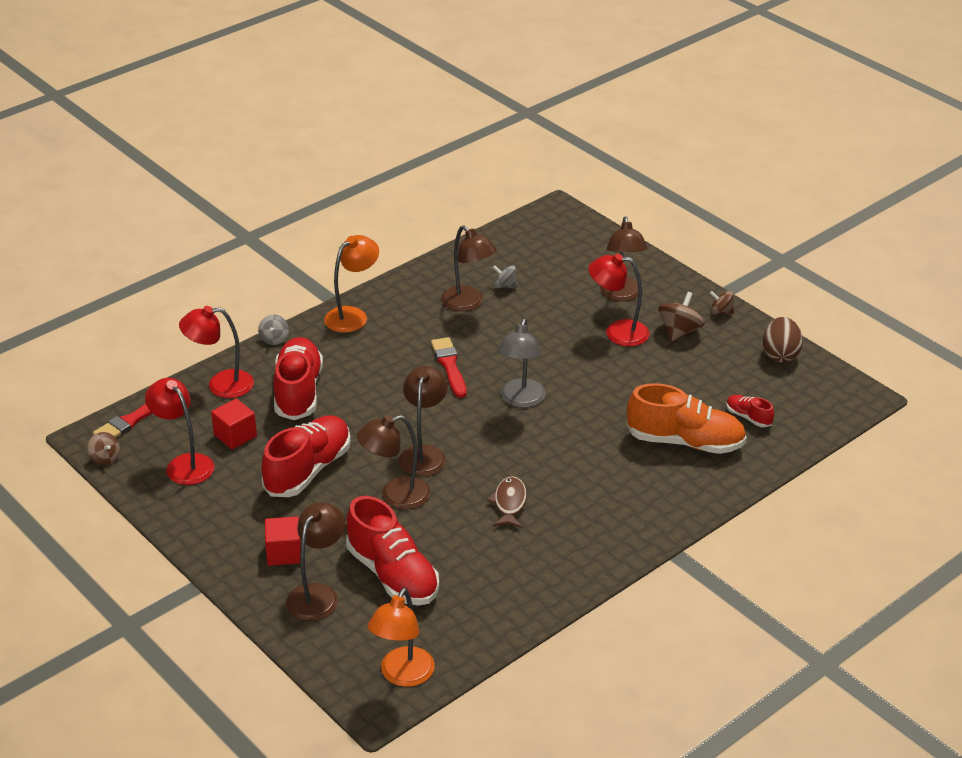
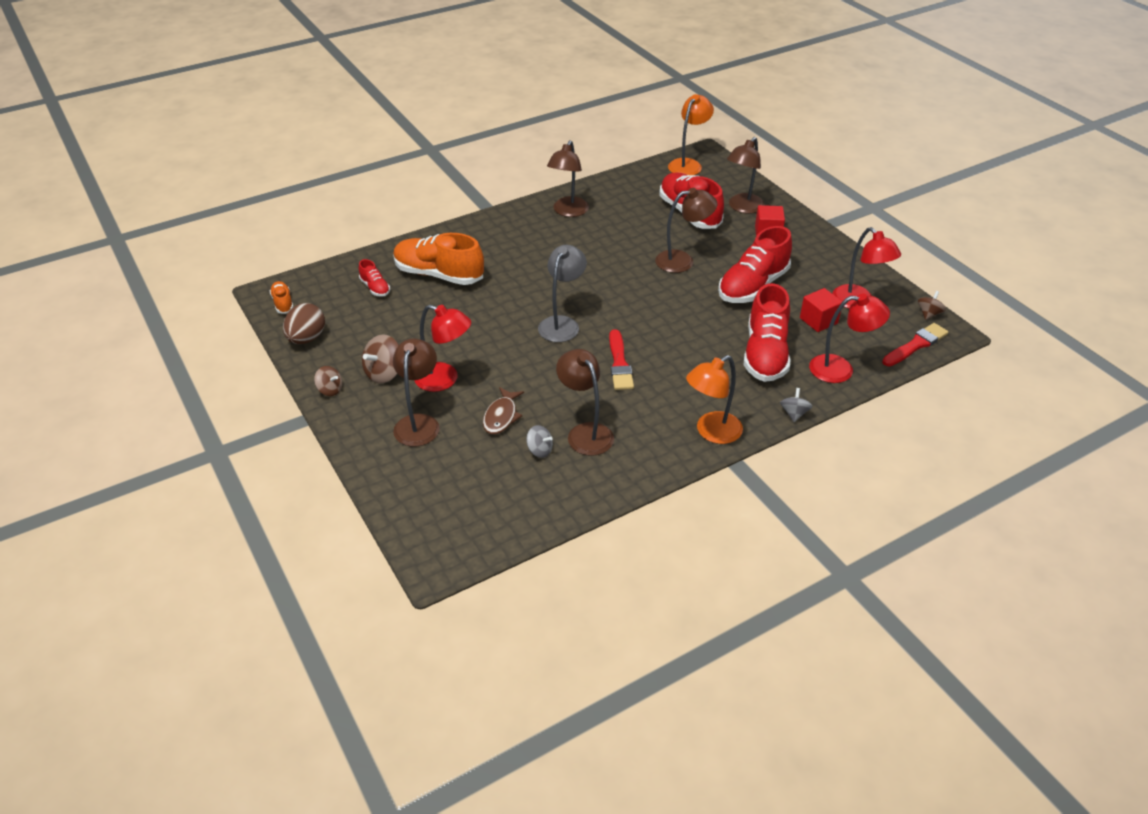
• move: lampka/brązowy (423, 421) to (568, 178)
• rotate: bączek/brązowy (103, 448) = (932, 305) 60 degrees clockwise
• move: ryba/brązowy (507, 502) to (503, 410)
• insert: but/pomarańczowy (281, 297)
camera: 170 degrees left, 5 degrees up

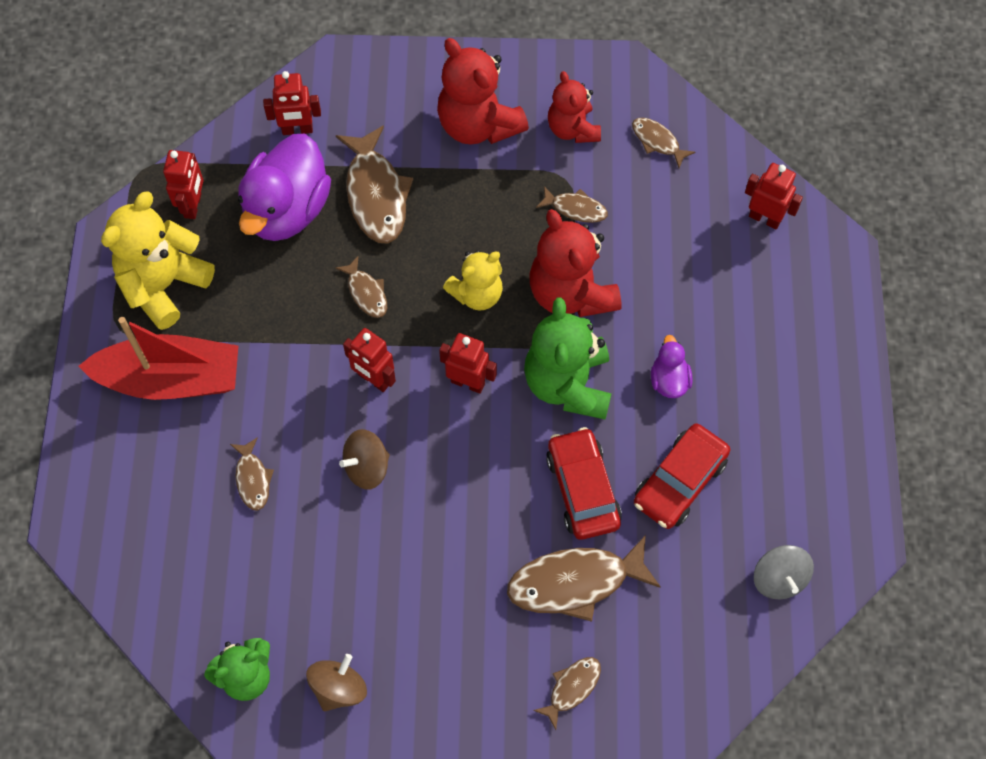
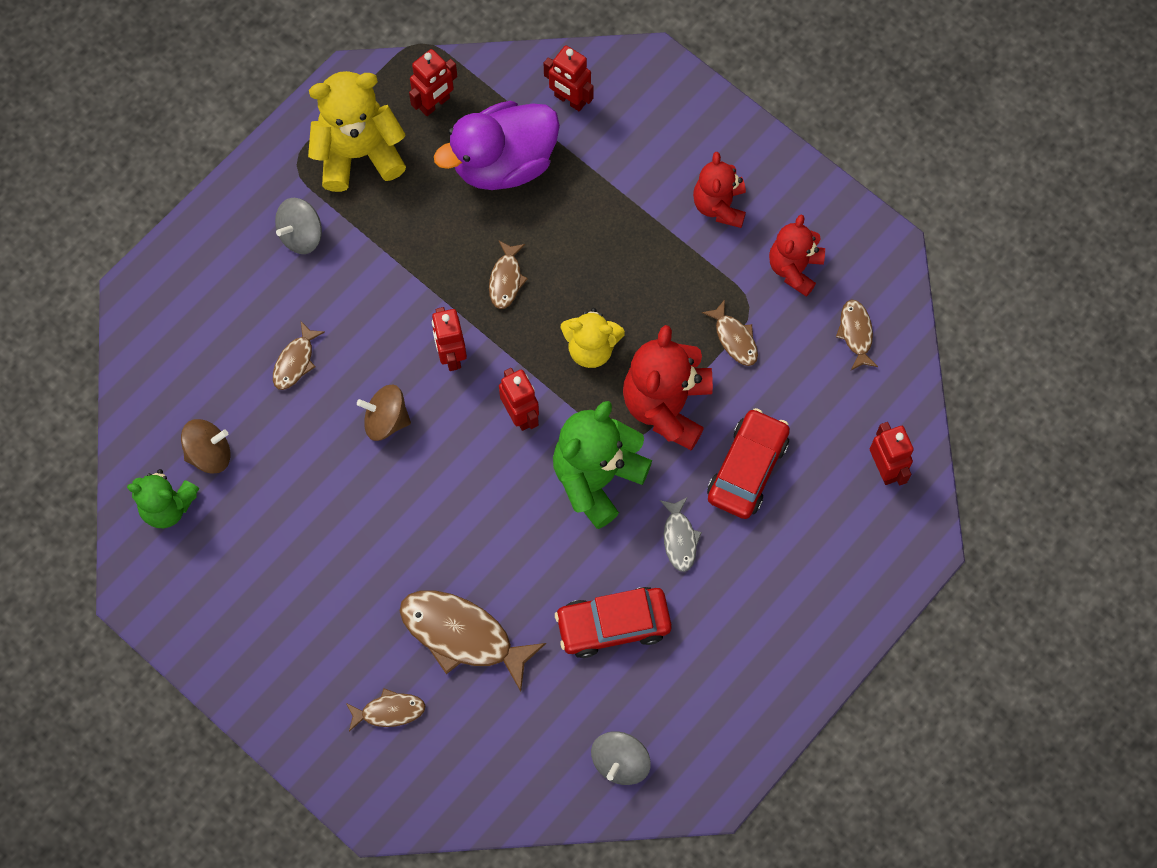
• resize: miś/czerwony (483, 91) = (719, 190) x0.63
• delete: ryba/brązowy (374, 184)
• replace: łódka/czerwony (158, 358) to bączek/szary (298, 226)
• replace: kaczka/fioletowy (671, 366) to ryba/szary (681, 534)
• move: samochód/czerwony (584, 483) to (748, 463)
• move: bączek/brązowy (336, 682) to (205, 446)
camera: 40 degrees right, 5 degrees up

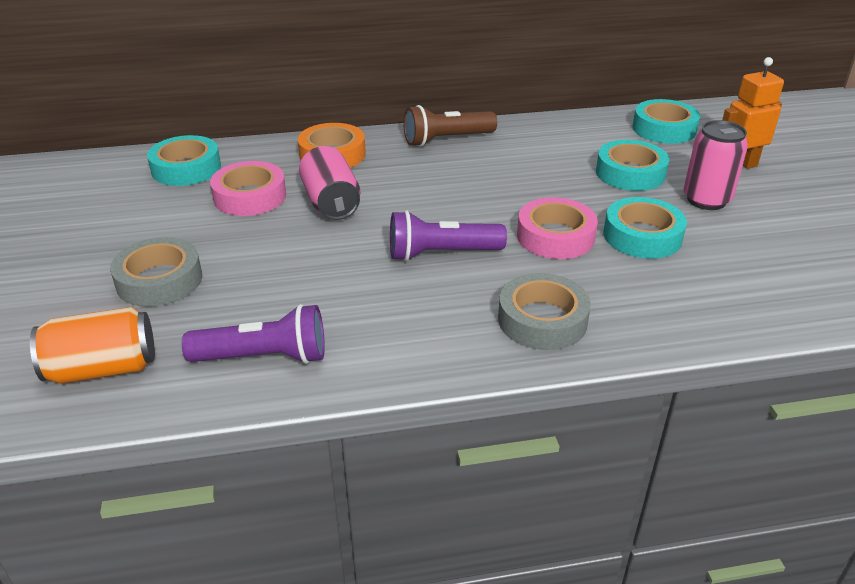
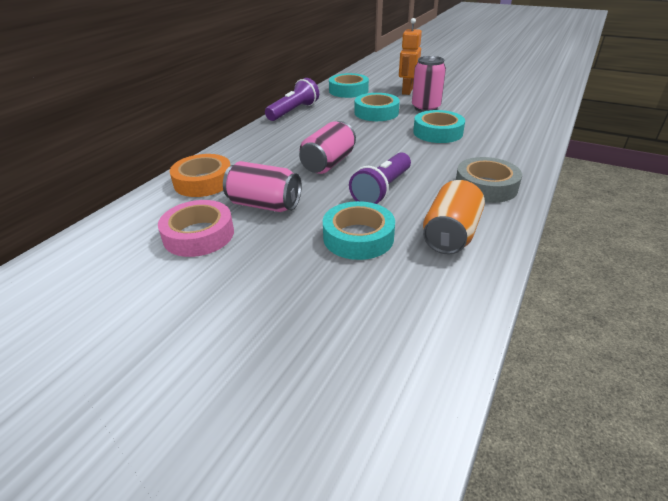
• delete: latarka/brązowy (450, 126)
• move: taśma klejąca/turkusowy (184, 160) to (359, 230)
• delete: taśma klejąca/różowy (557, 228)
• delete: taśma klejąca/szary (156, 272)
• move: latarka/fioletowy (253, 334) to (292, 99)
• move: puszka/pomarańczowy (92, 345) to (454, 217)
• insert: puszka/różowy (327, 147)
camera: 50 degrees left, 0 degrees up

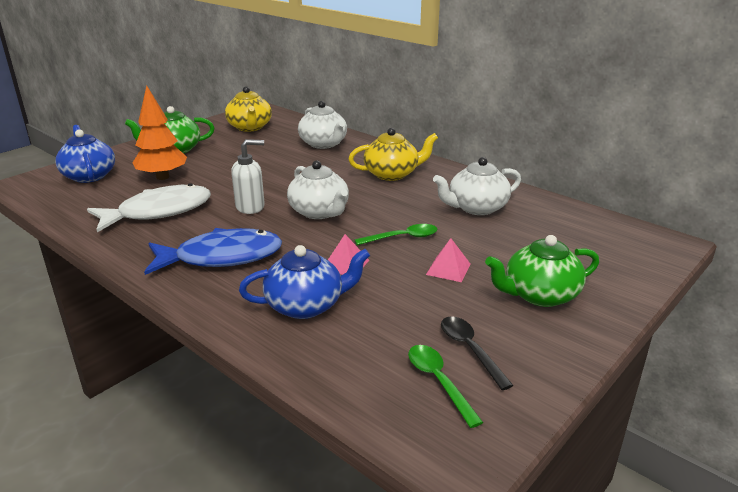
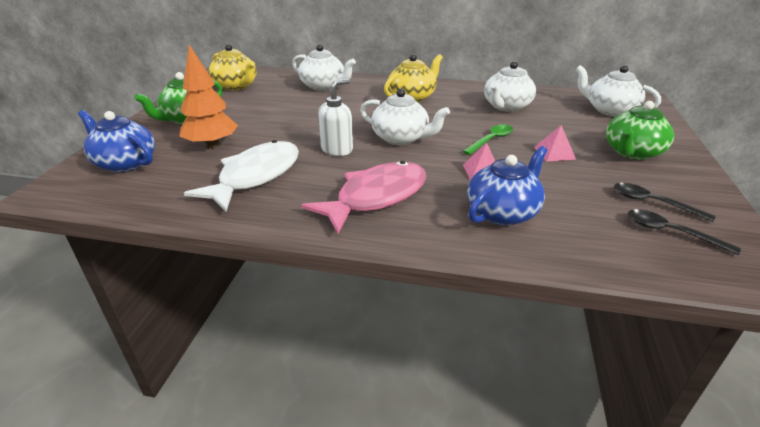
• recolor: ryba/niebieski (213, 251) to ryba/różowy (364, 197)
• recolor: łyżka/zielony (445, 386) to łyżka/czarny (684, 232)
• insert: imbryk/biały (618, 90)
camera: 30 degrees left, 5 degrees up

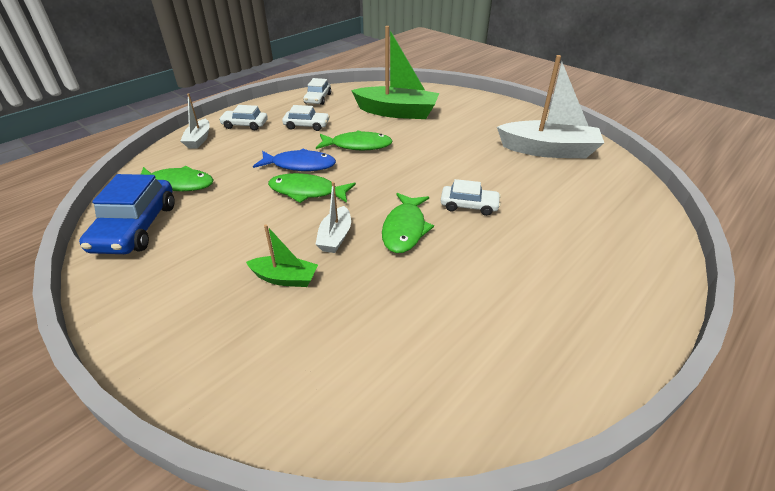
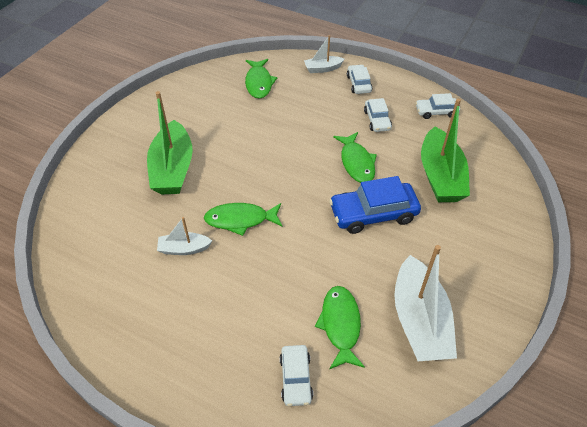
• delete: ryba/niebieski (294, 159)
• move: ryba/zielony (312, 188) to (340, 327)
• move: samochód/niebieski (127, 214) to (375, 205)
• move: samochód/biały (471, 197) to (296, 375)
• move: łódka/biały (333, 217) to (184, 236)
• resize: łódka/zielony (282, 255) = (170, 142) x1.97
camera: 75 degrees right, 10 degrees up

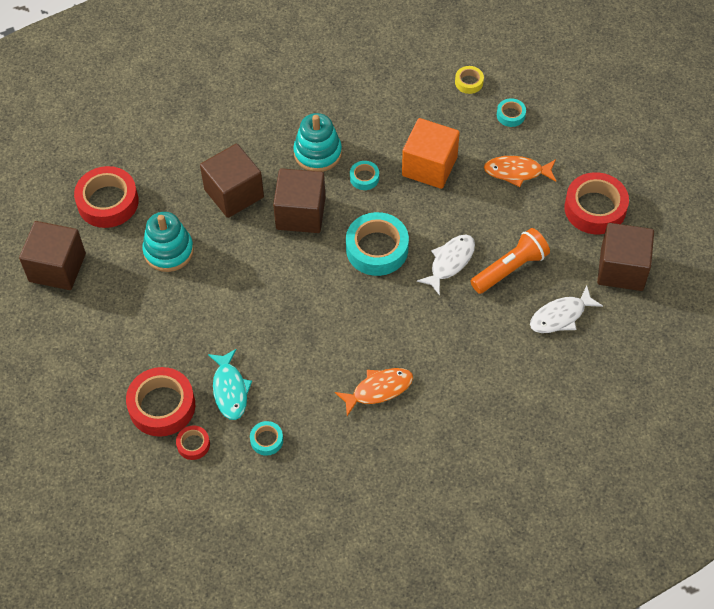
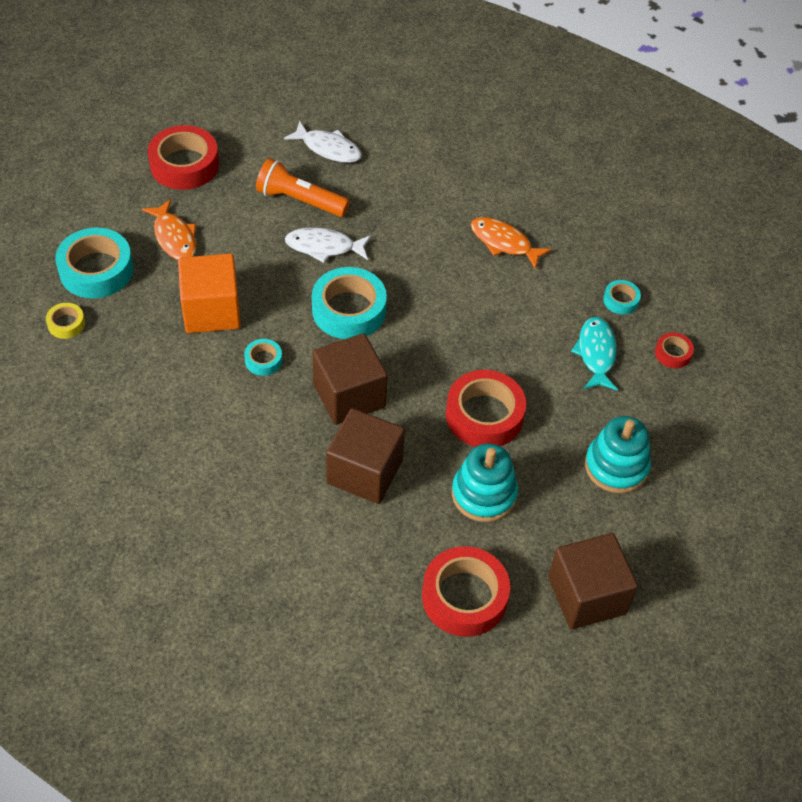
• resize: taśma klejąca/turkusowy (511, 112) = (94, 263) x2.05
• move: zabawka nakładanka/turkusowy (317, 142) to (618, 455)
• delete: sześcian/brązowy (625, 257)
• rotate: ryba/turkusowy (230, 384) = (594, 353) 45 degrees counterclockwise
• move: taśma klejąca/czerwony (160, 402) to (486, 408)
camera: 125 degrees left, 5 degrees down

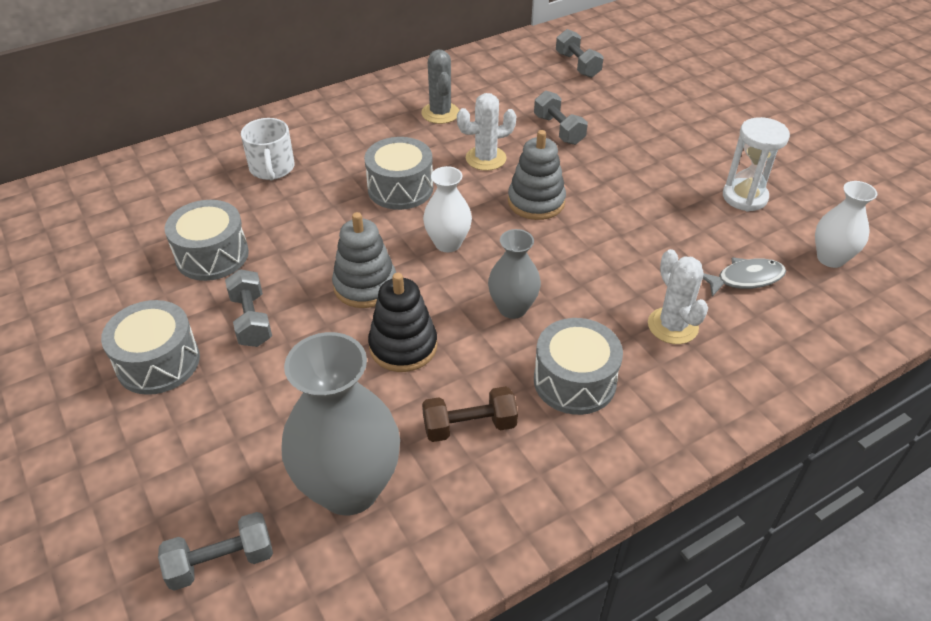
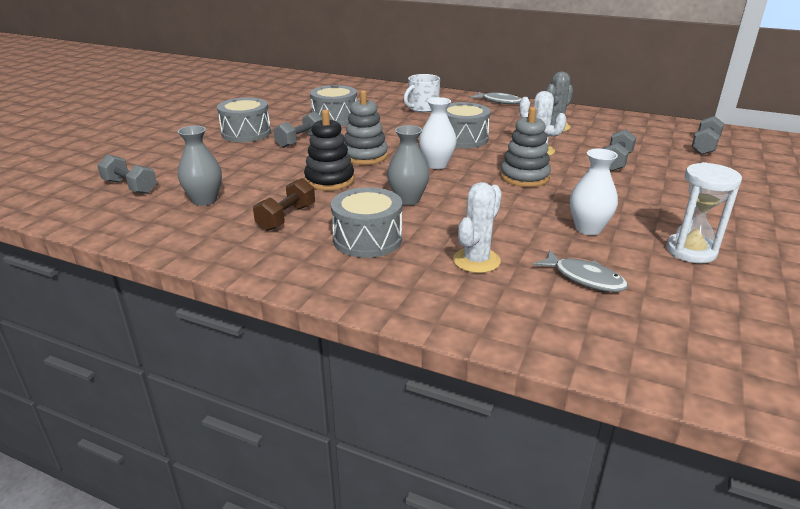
• move: wazon/biały (846, 224) to (594, 192)
• resize: wazon/szary (340, 423) = (199, 166) x0.56
• rotate: hantel/brązowy (470, 414) = (284, 204) 75 degrees clockwise
• insert: ryba/szary (496, 97)
camera: 55 degrees right, 15 degrees down

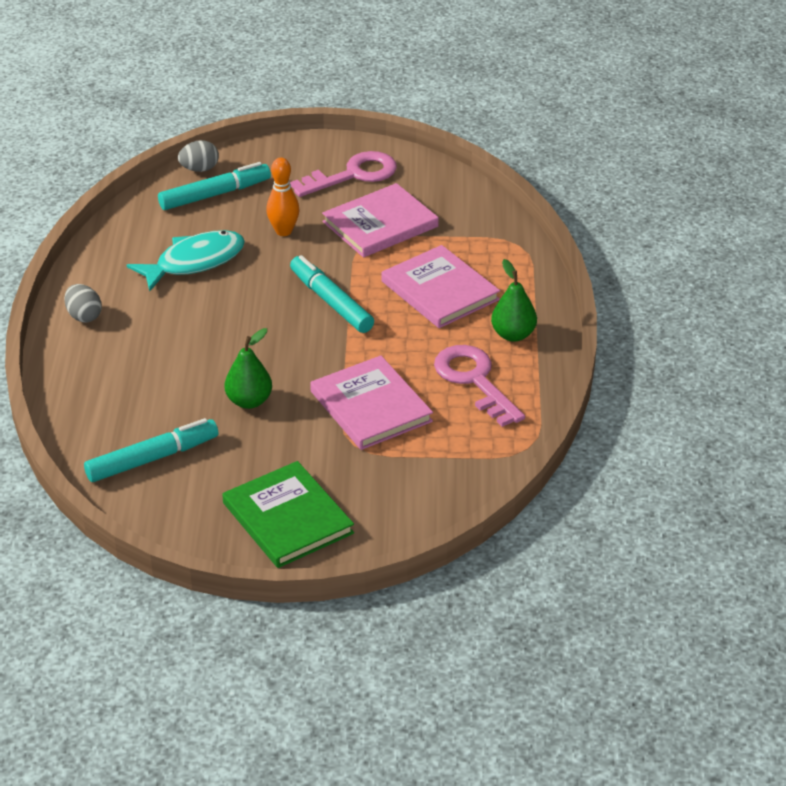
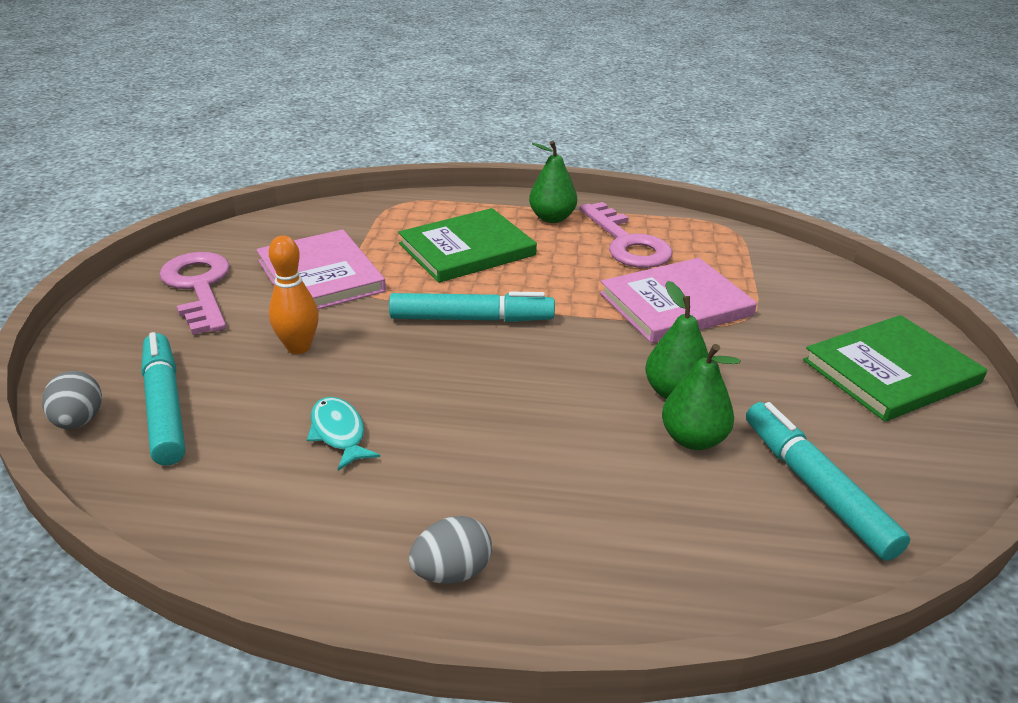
• resize: ryba/turkusowy (186, 261) = (343, 434) x0.55
• recolor: książka/różowy (440, 286) to książka/zielony (467, 245)
• rotate: flamaster/turkusowy (332, 294) = (472, 307) 150 degrees counterclockwise
• rotate: klucz/różowy (479, 386) = (626, 235) 90 degrees counterclockwise
• insert: gruszka/zielony (701, 397)
camera: 85 degrees left, 5 degrees down

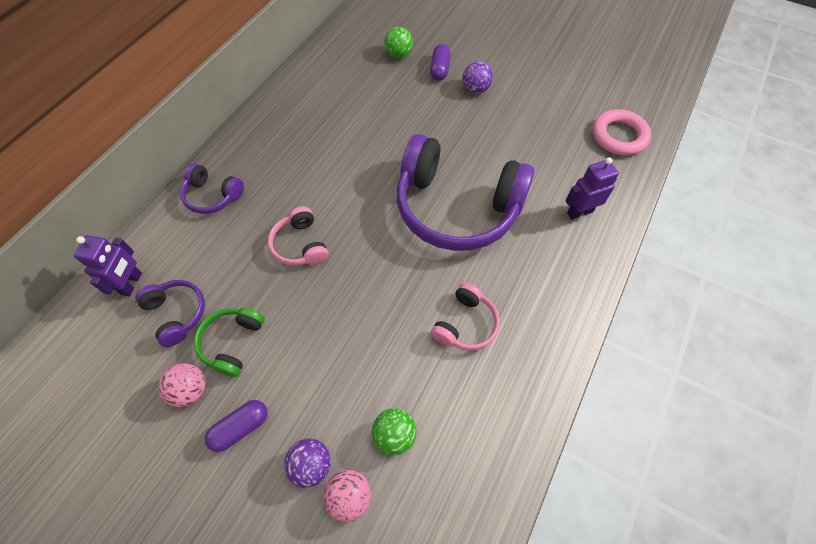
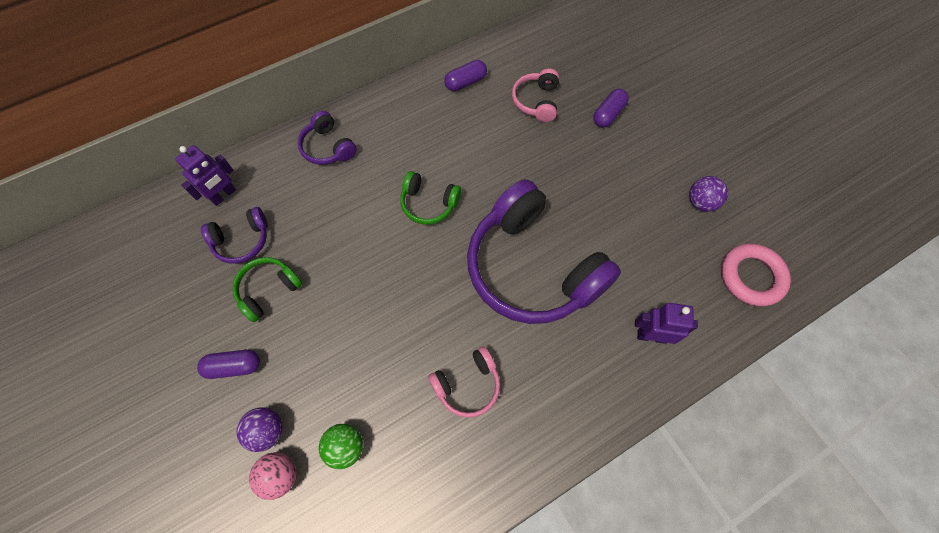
• delete: piłka/zielony (398, 42)
• move: piłka/fioletowy (477, 77) to (708, 194)
• move: słuchawki/różowy (298, 235) to (535, 95)
• rotate: słuchawki/fioletowy (170, 313) = (234, 235) 75 degrees clockwise
• delete: piłka/różowy (182, 385)
• insert: kapsułka/fioletowy (465, 75)
• insert: słuchawki/zielony (430, 198)
camera: 30 degrees right, 5 degrees up

